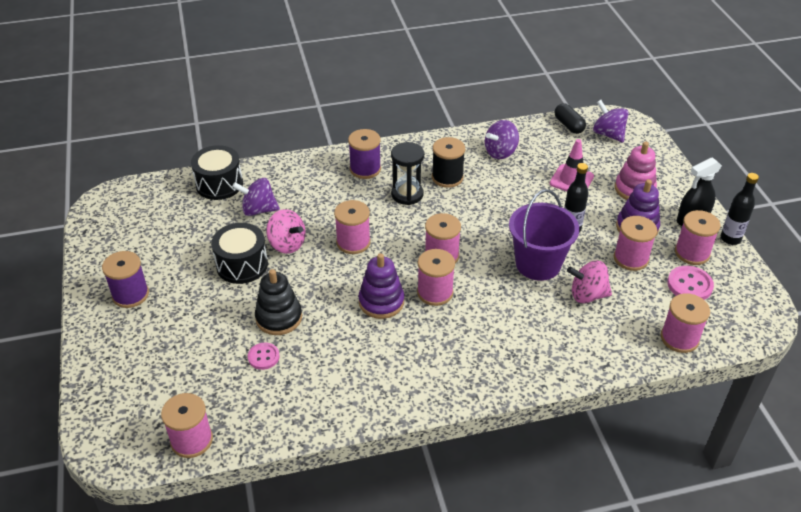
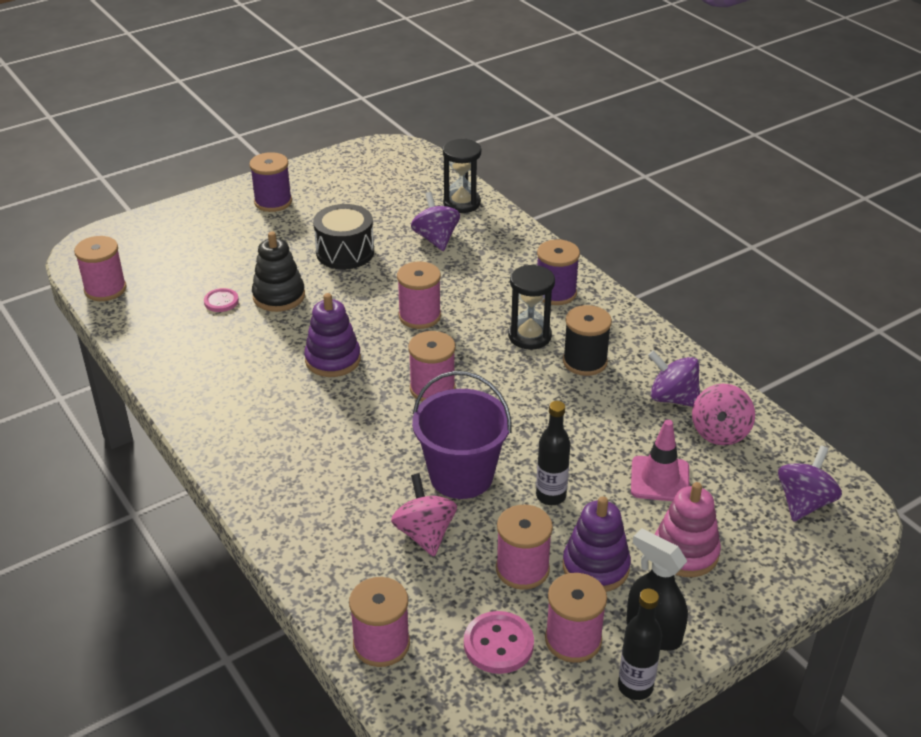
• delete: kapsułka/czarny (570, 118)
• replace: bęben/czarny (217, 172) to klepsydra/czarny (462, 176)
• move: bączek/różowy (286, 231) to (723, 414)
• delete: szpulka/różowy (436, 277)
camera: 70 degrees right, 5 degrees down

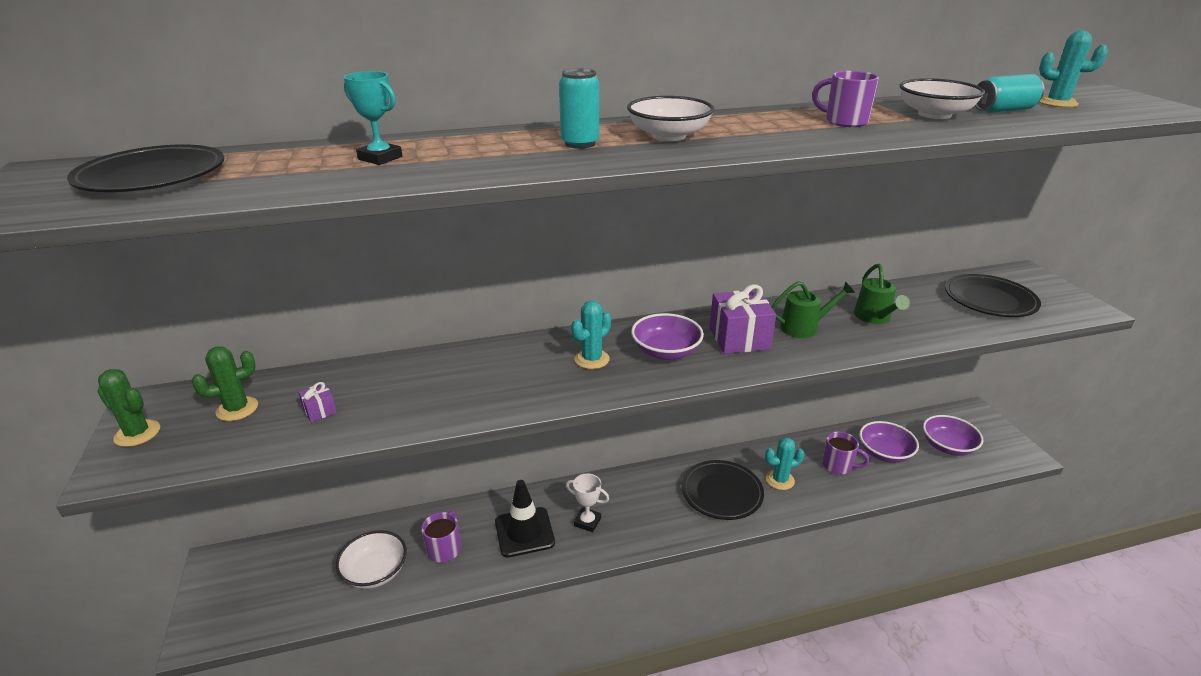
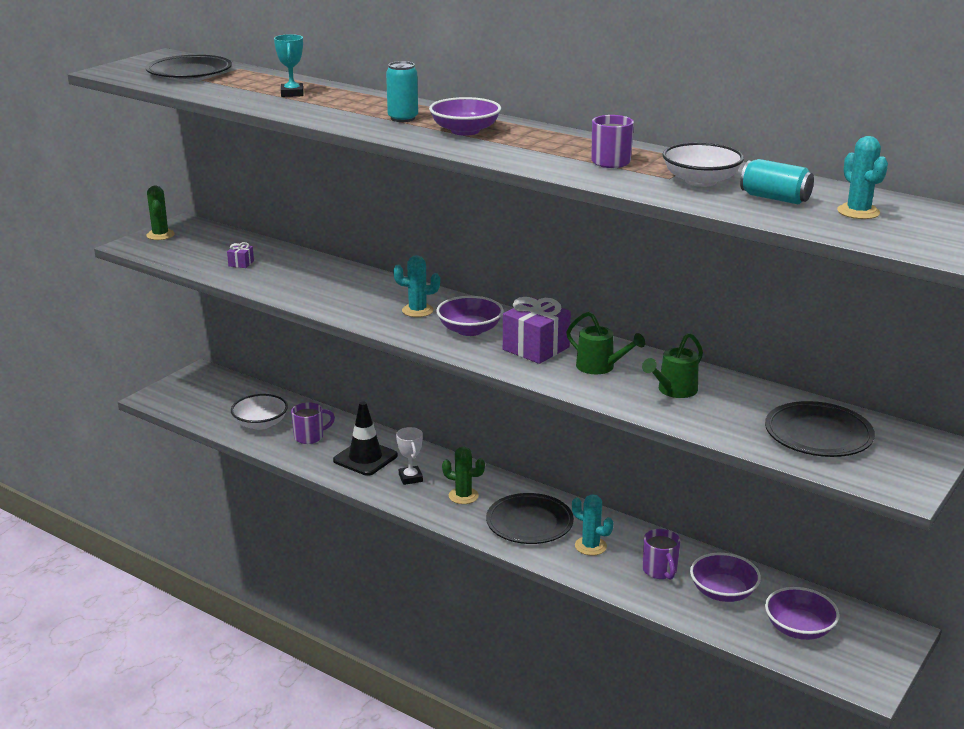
• recolor: miska/biały (670, 118) to miska/fioletowy (465, 116)
• move: kaktus/zielony (225, 383) to (463, 475)
camera: 50 degrees right, 5 degrees down

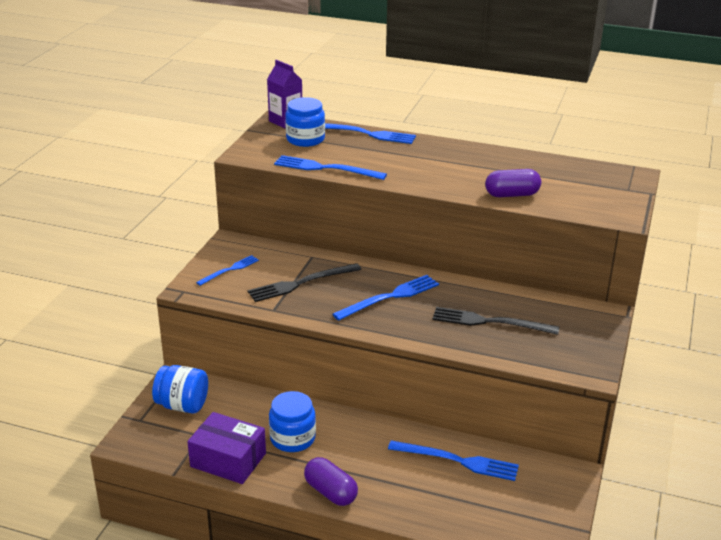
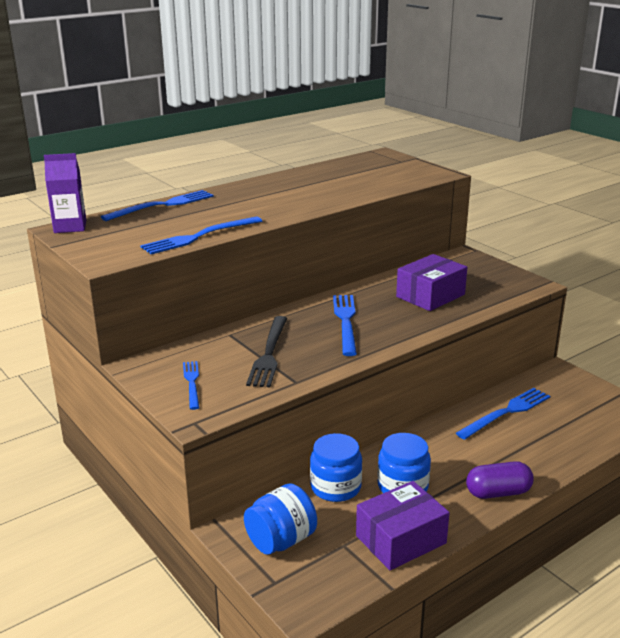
• move: słoik/niebieski (305, 122) to (336, 467)
• delete: kapsułka/fioletowy (513, 183)
• replace: widelec/czarny (496, 321) to pudełko/fioletowy (431, 282)
camera: 55 degrees left, 5 degrees down

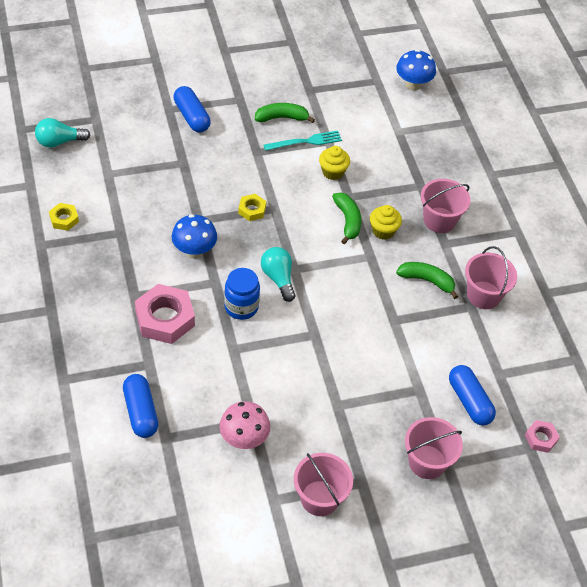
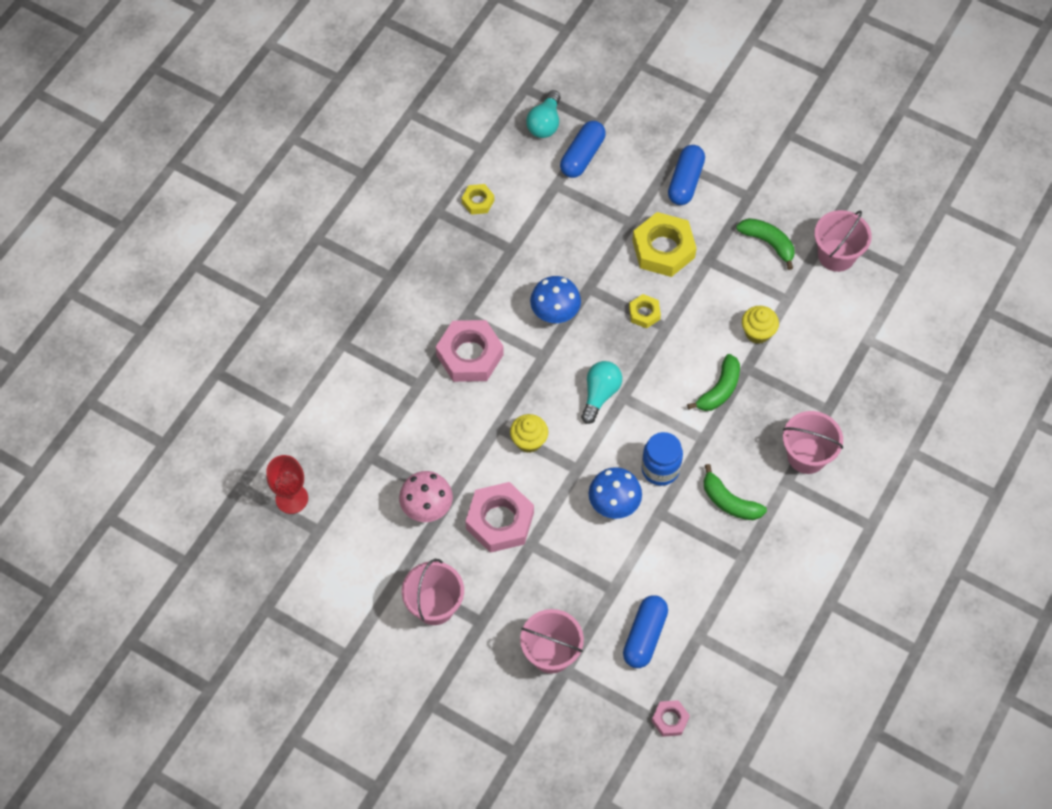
• move: grzyb/niebieski (416, 69) to (615, 493)
• rotate: żarówka/turkusowy (62, 133) = (543, 114) 105 degrees counterclockwise
• delete: widelec/turkusowy (302, 140)
• move: muffinka/żółty (386, 222) to (529, 433)
• move: wiadro/różowy (491, 277) to (843, 241)
• rotate: banan/zielony (427, 280) = (735, 492) 150 degrees clockwise
• move: słoik/niebieski (242, 294) to (662, 459)
• move: kapsułka/niebieski (140, 406) to (583, 149)
• insert: nakrętka/żółty (664, 244)
• insert: kielich/czerwony (287, 484)
• insert: nakrętka/różowy (499, 517)
camera: 50 degrees right, 10 degrees up

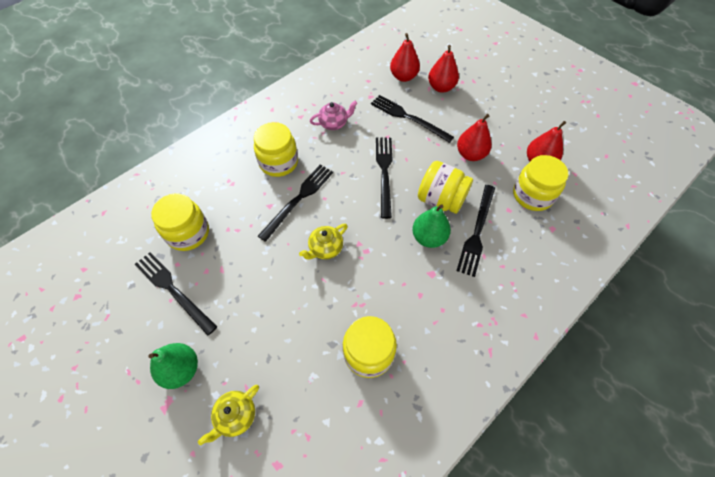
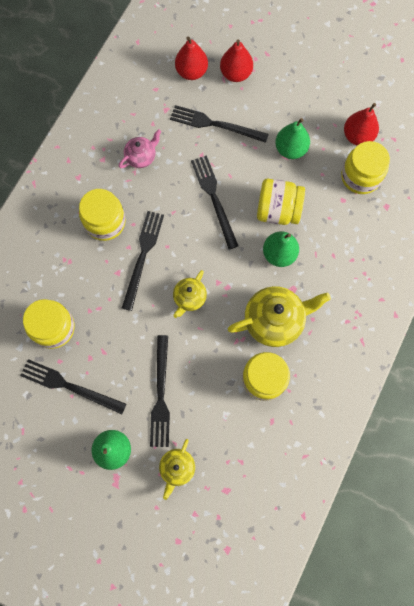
• recolor: gruszka/czerwony (474, 137) to gruszka/zielony (292, 138)
• move: widelec/czarny (476, 231) to (160, 391)
• insert: imbryk/żółty (279, 316)
camera: 20 degrees left, 15 degrees up

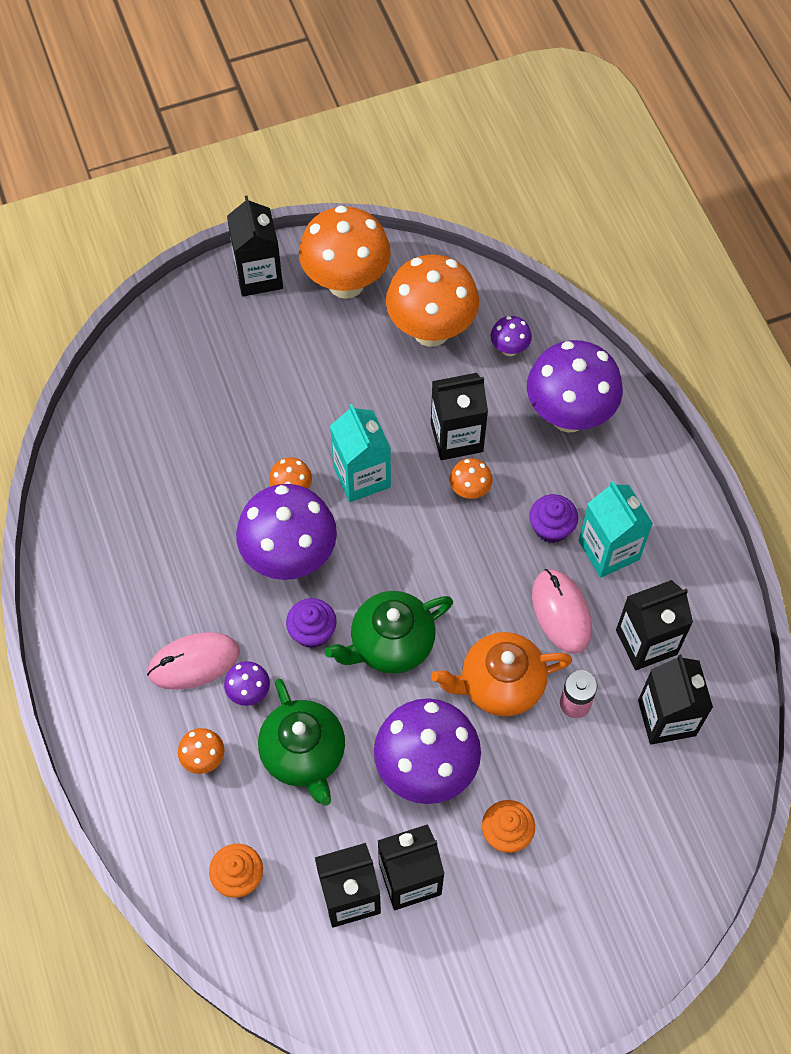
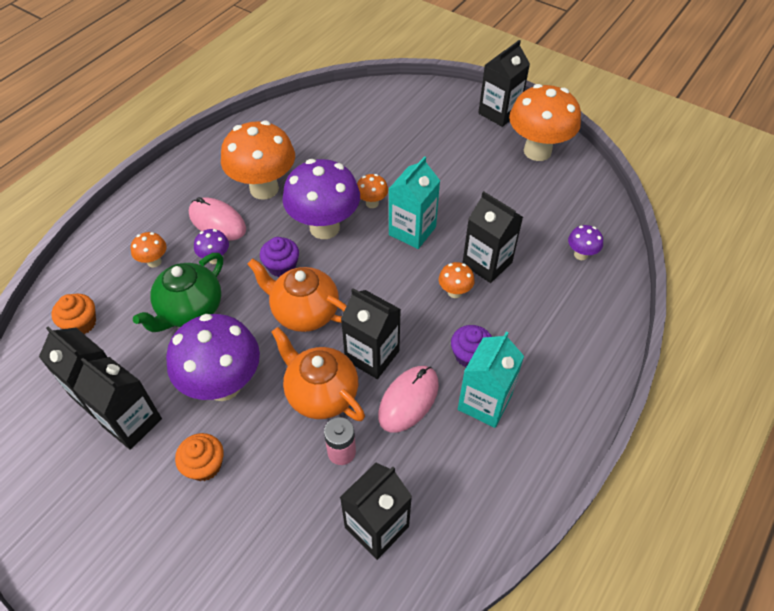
• move: grzyb/pomarańczowy (432, 301) to (258, 160)
• delete: grzyb/fioletowy (575, 386)
• move: karton mleka/czarny (654, 625) to (371, 333)
• recolor: imbryk/zielony (389, 632) to imbryk/pomarańczowy (297, 295)
camera: 55 degrees right, 10 degrees down

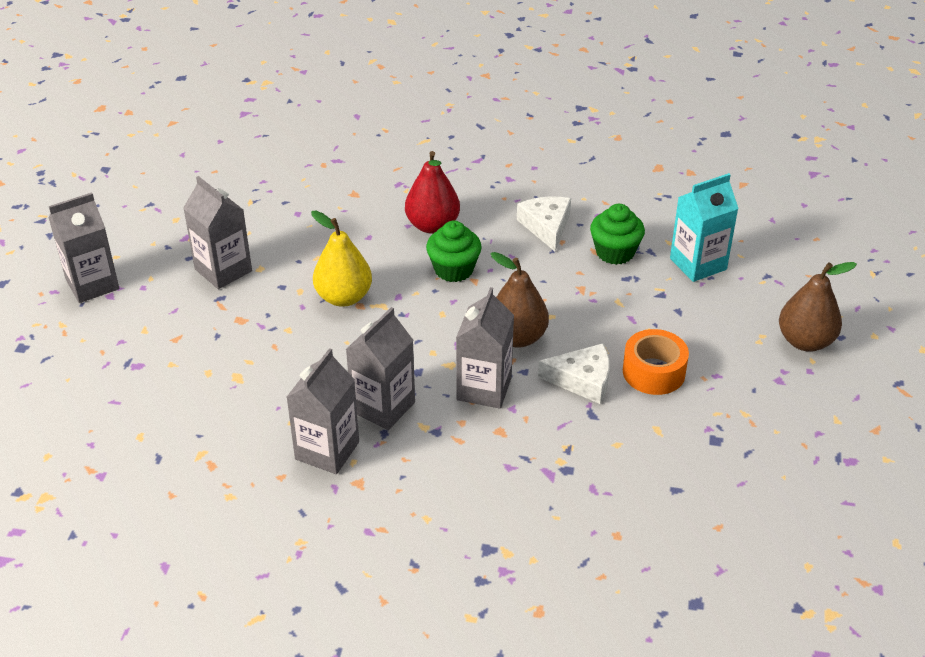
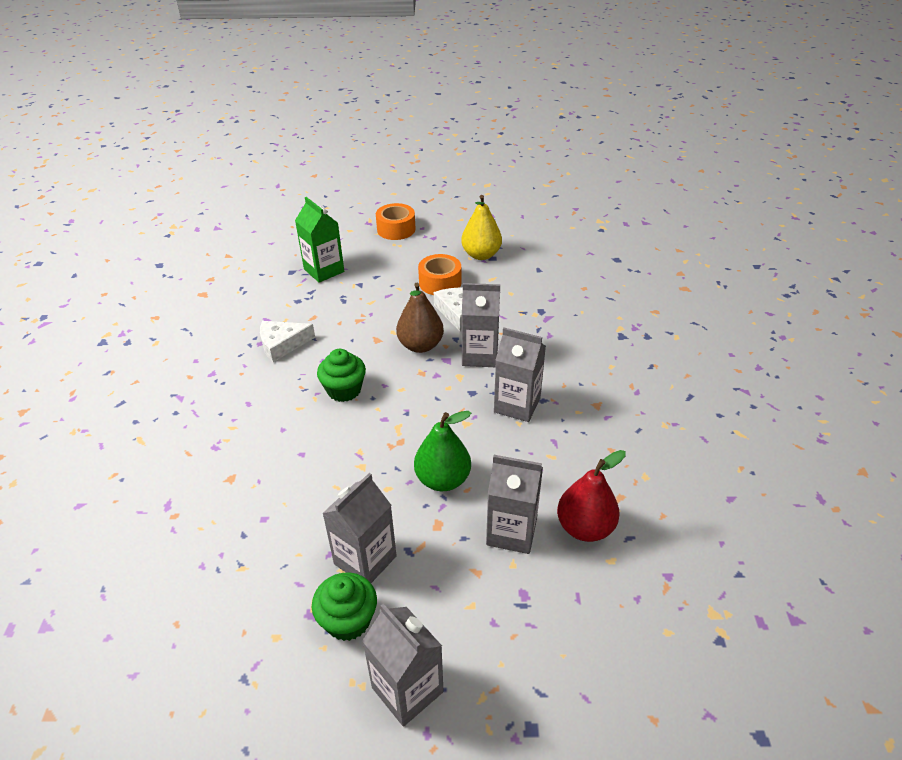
• move: gruszka/czerwony (432, 192) to (591, 496)
• recolor: karton mleka/turkusowy (704, 227) to karton mleka/zielony (319, 240)
• move: muffinka/zielony (617, 234) to (344, 606)
• move: gruszka/żółty (341, 258) to (481, 227)
• replace: gruszka/brązowy (818, 307) to taśma klejąca/pomarańczowy (396, 221)
• move: karton mleka/szary (323, 411) to (514, 504)
• insert: gruszka/zielony (442, 451)
camera: 100 degrees left, 0 degrees up

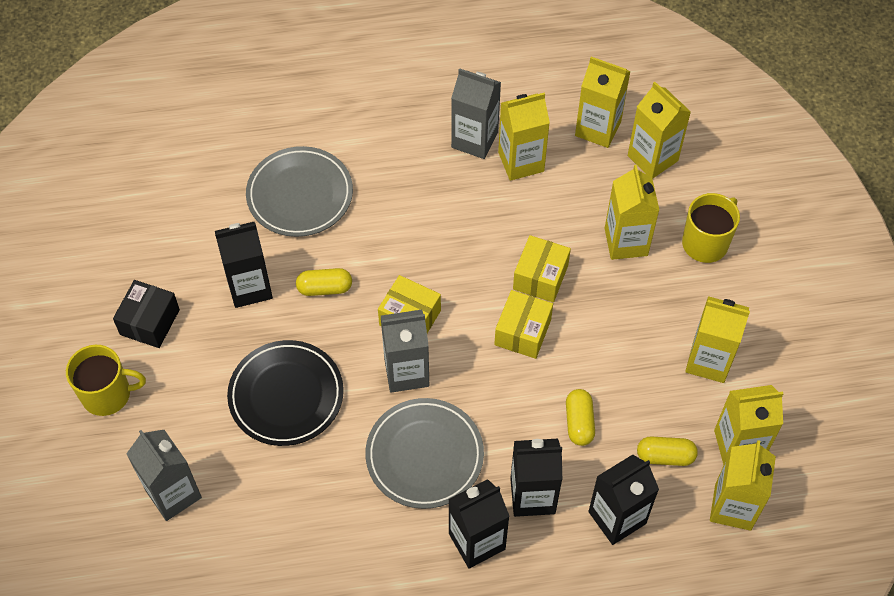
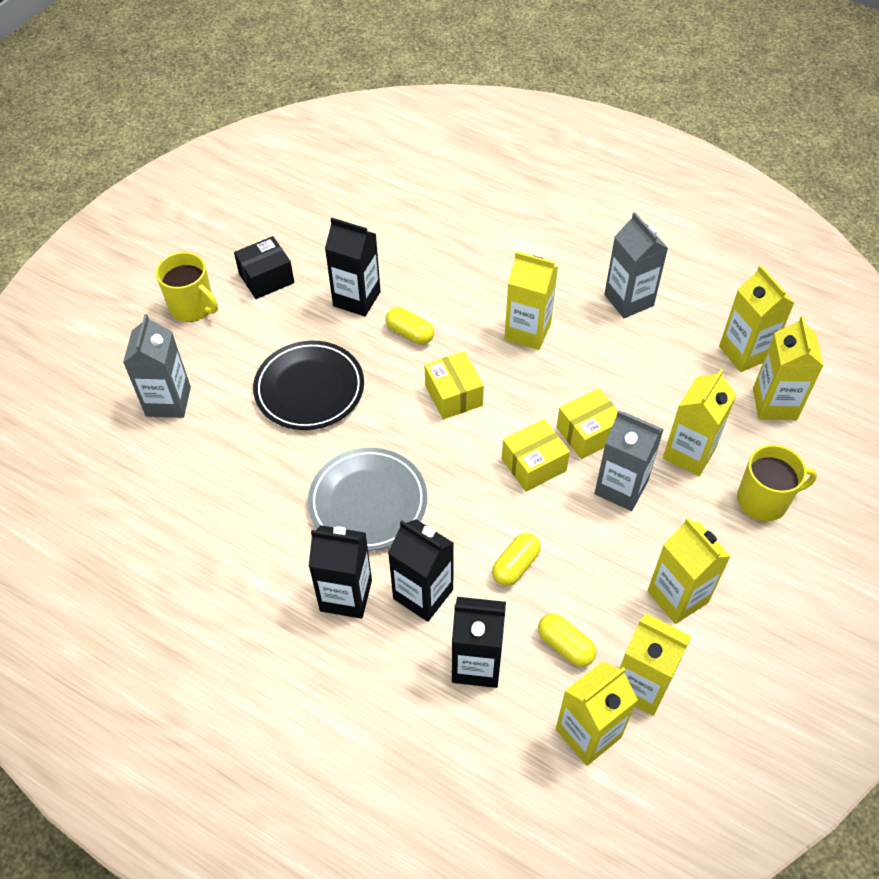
• move: karton mleka/żółty (524, 137) to (531, 300)
• delete: talerz/szary (299, 191)
• move: karton mleka/szary (405, 351) to (629, 460)
camera: 40 degrees right, 5 degrees down

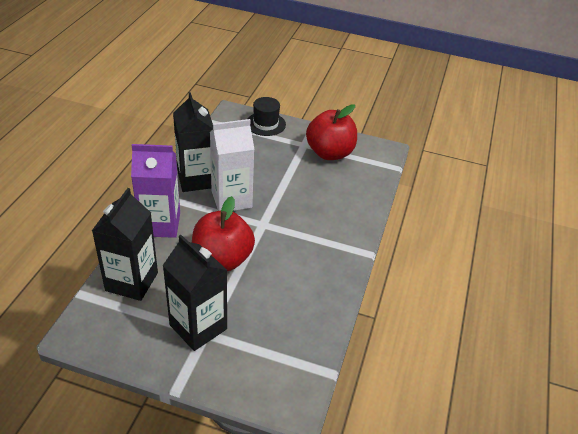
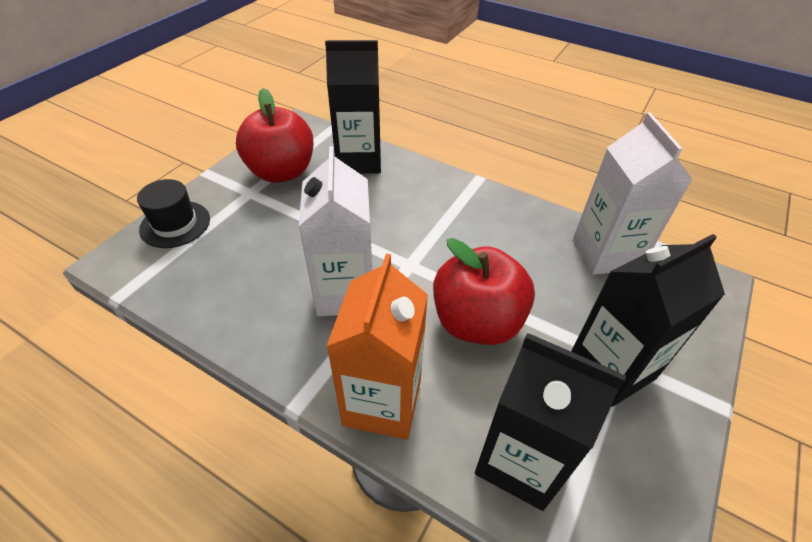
• move: karton mleka/czarny (193, 142) to (353, 107)
• recolor: karton mleka/fioletowy (155, 191) to karton mleka/pomarańczowy (377, 347)
• insert: karton mleka/biały (633, 193)
camera: 75 degrees left, 5 degrees up

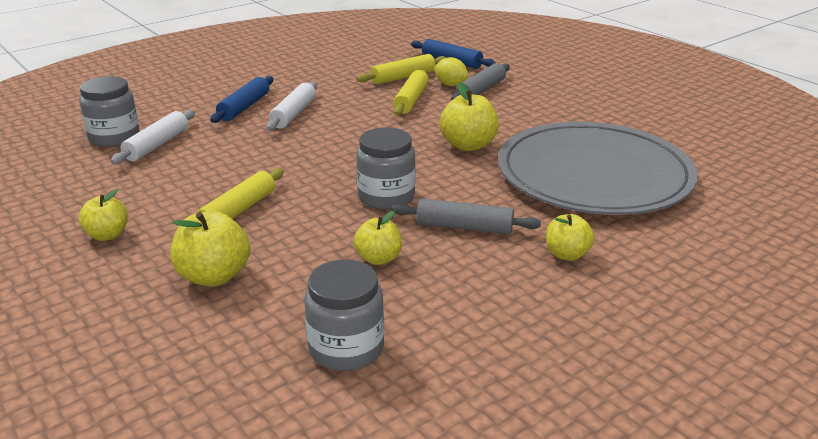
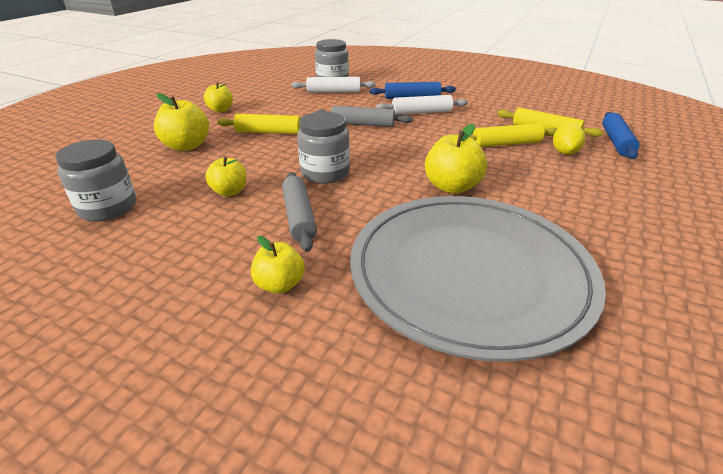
• move: wałek do ciasta/szary (480, 82) to (364, 116)
camera: 65 degrees right, 5 degrees up

